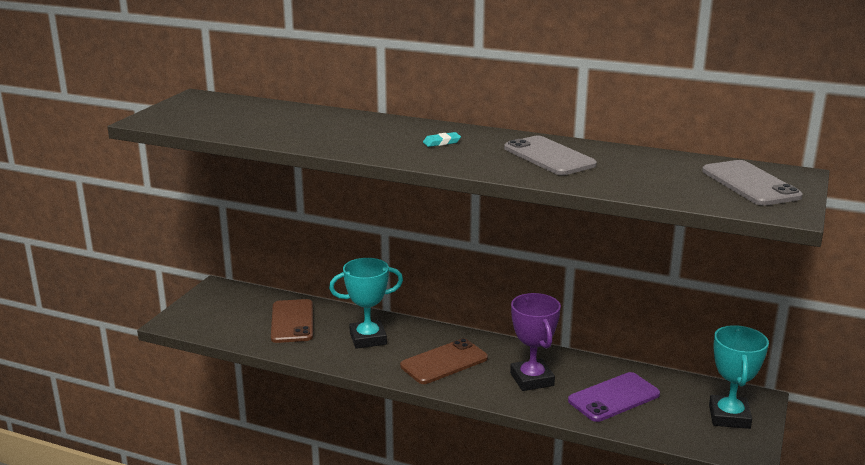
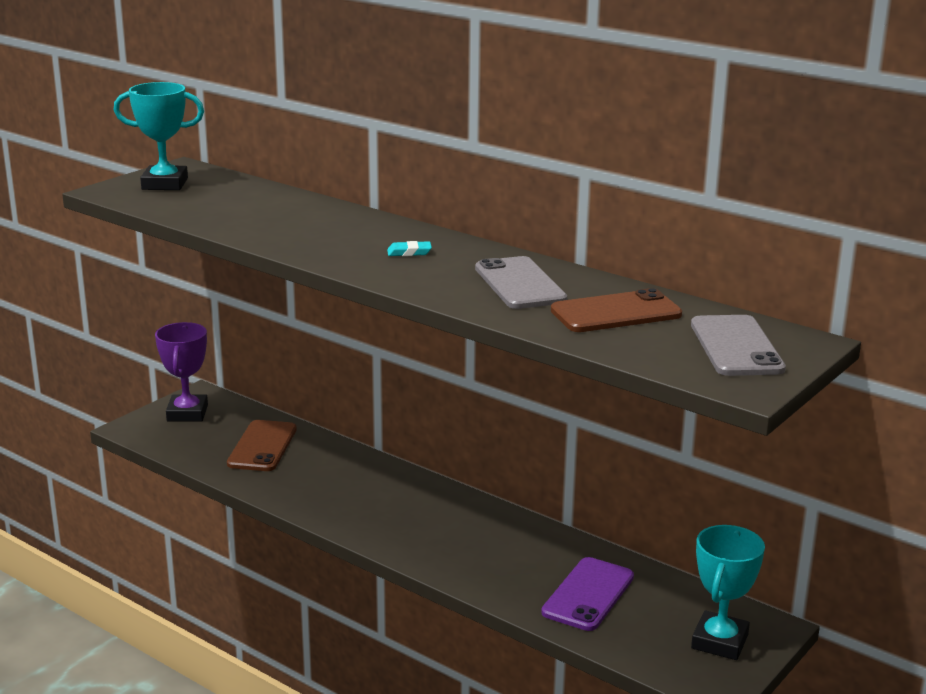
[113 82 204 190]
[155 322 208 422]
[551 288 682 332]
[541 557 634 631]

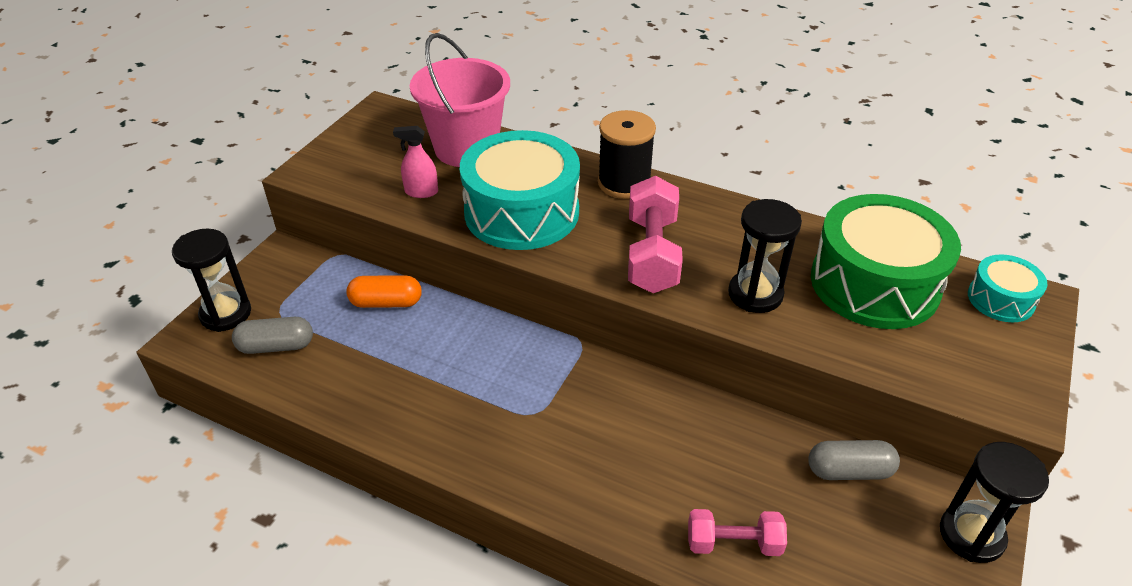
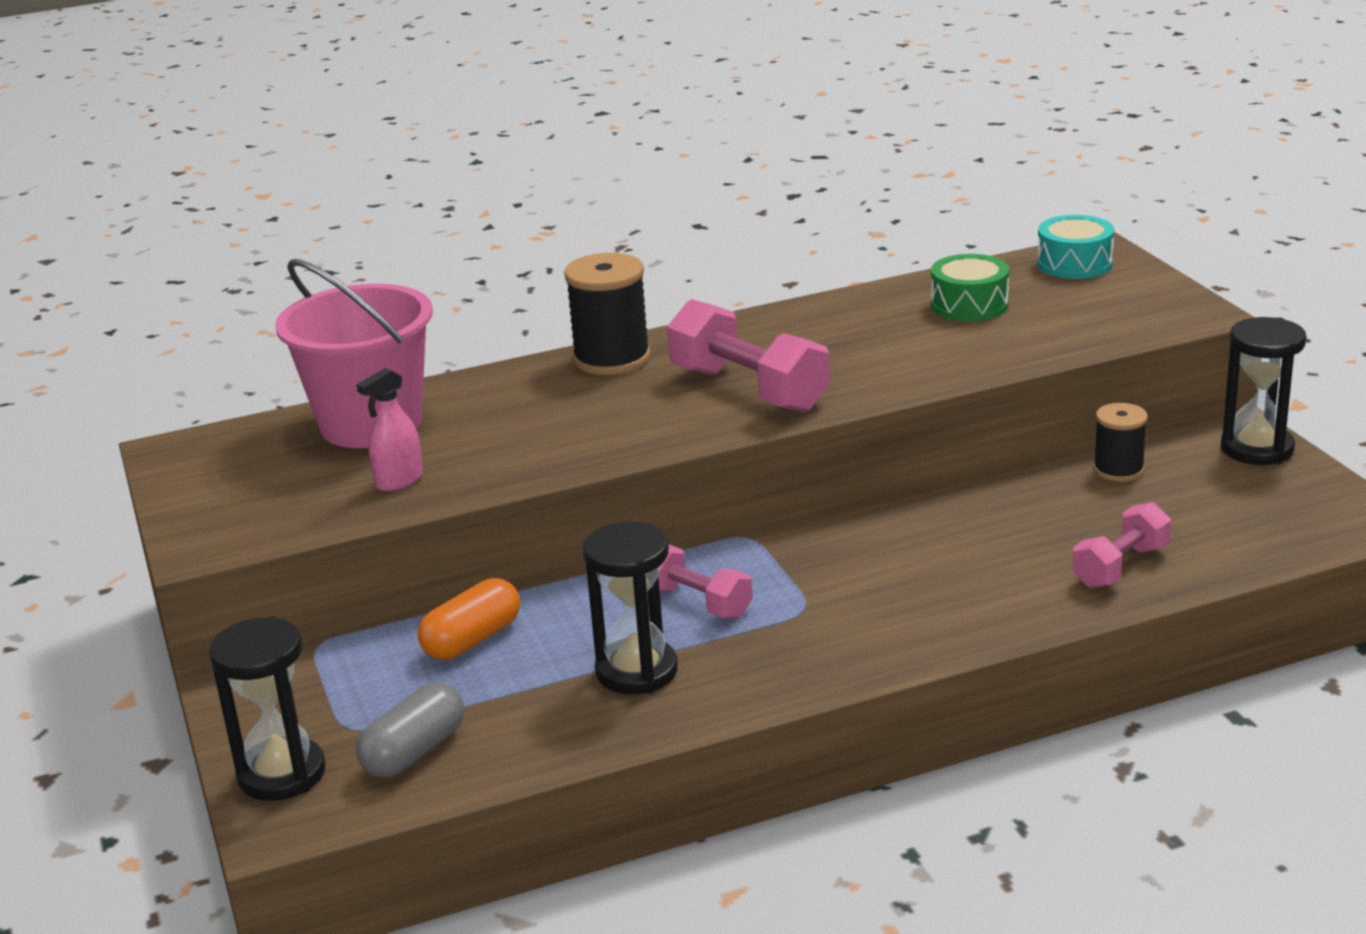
[460 130 580 250] (first image)
[931 254 1009 321]
[583 521 678 694]
[1093 403 1148 482]
[658 544 753 619]

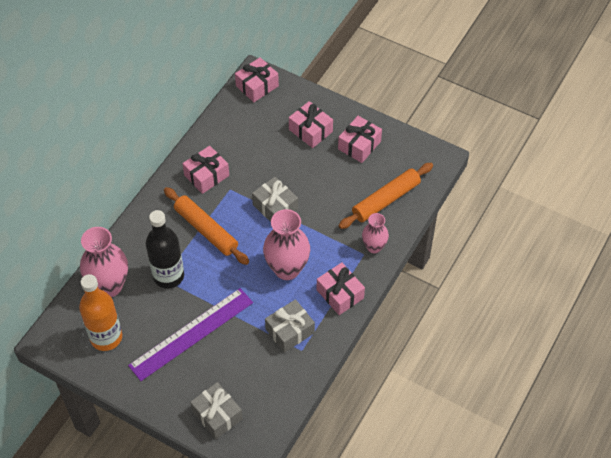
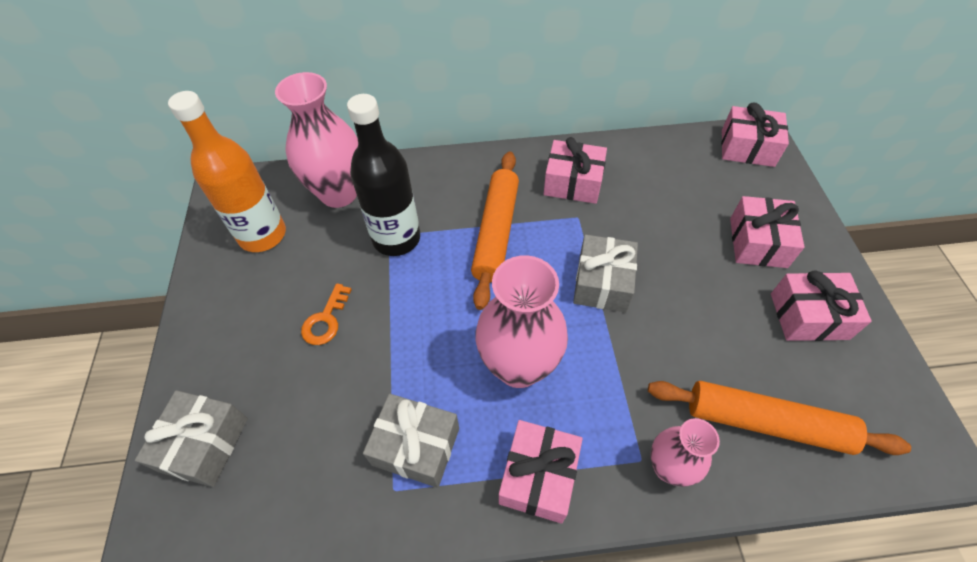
[301 283 352 345]

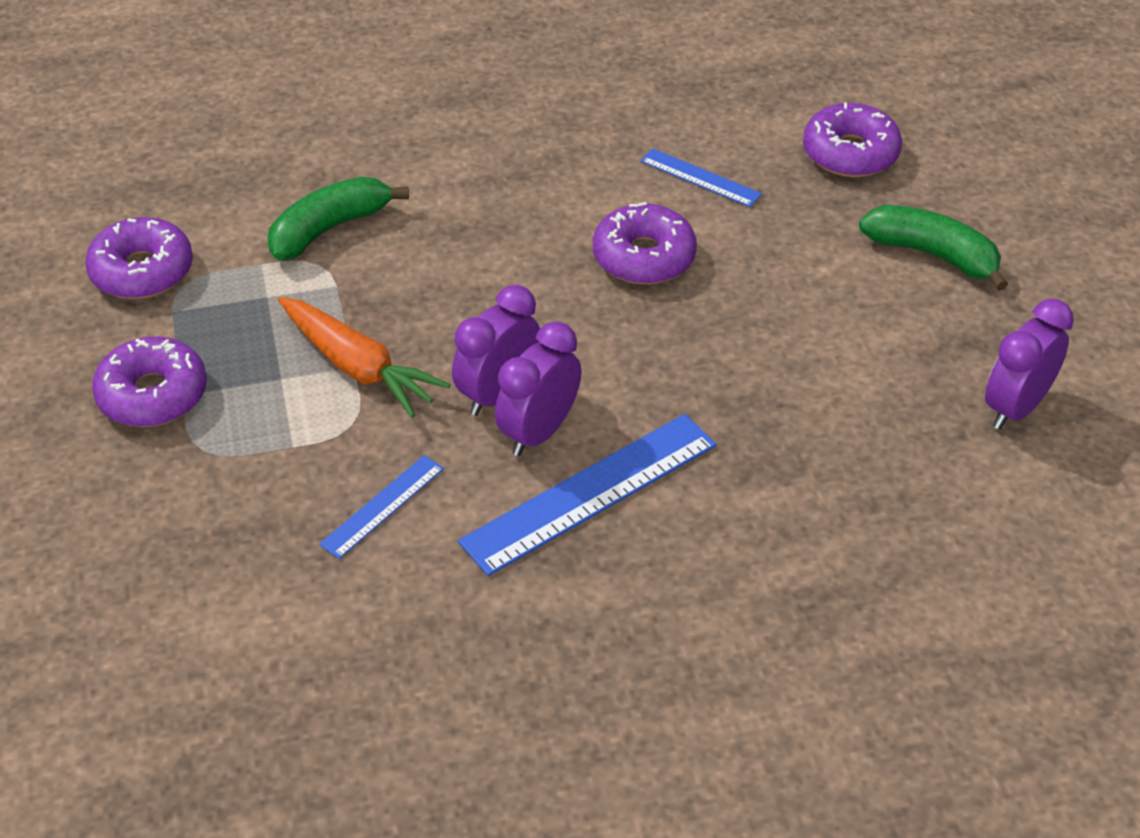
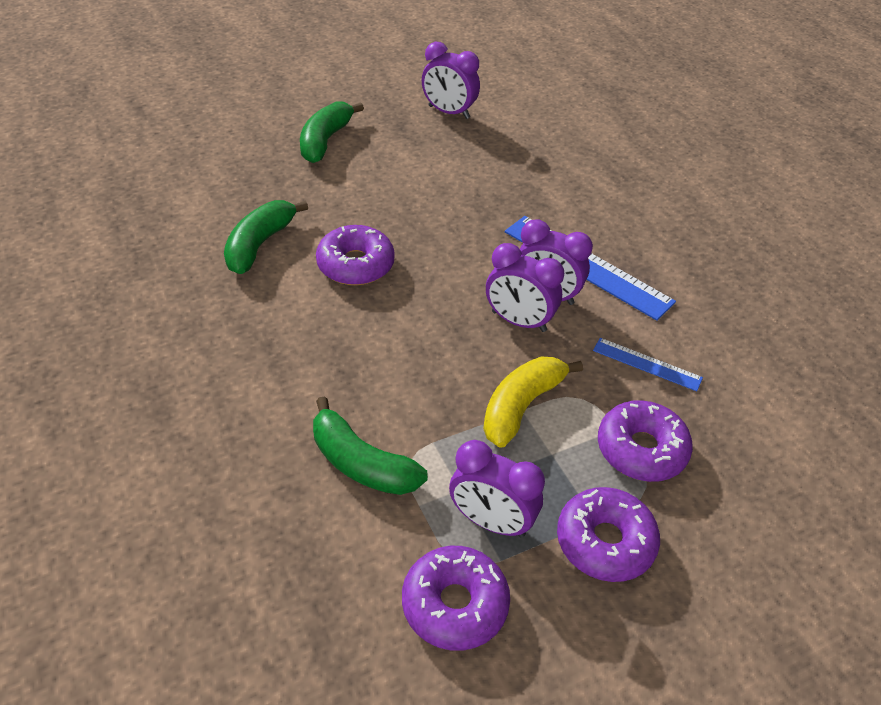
[598 400 693 482]
[224 200 308 274]
[483 357 583 448]
[449 440 545 538]

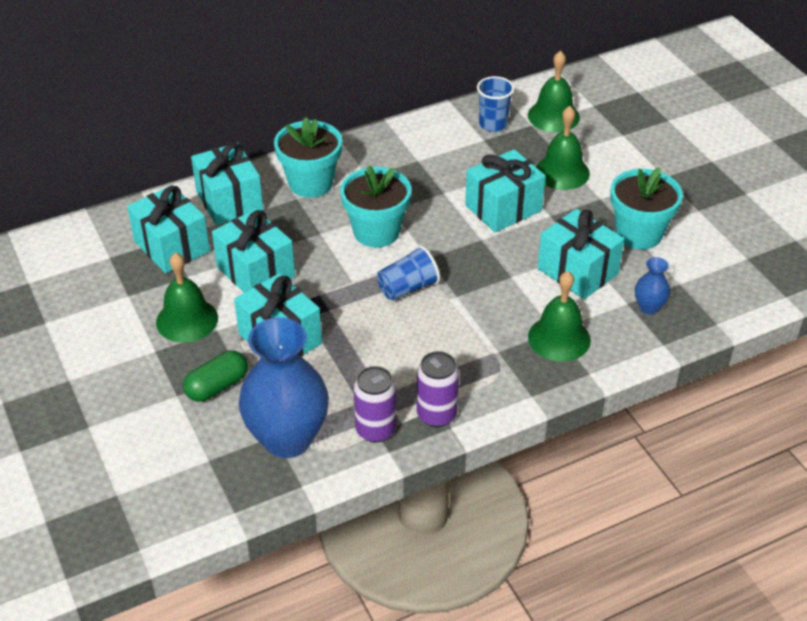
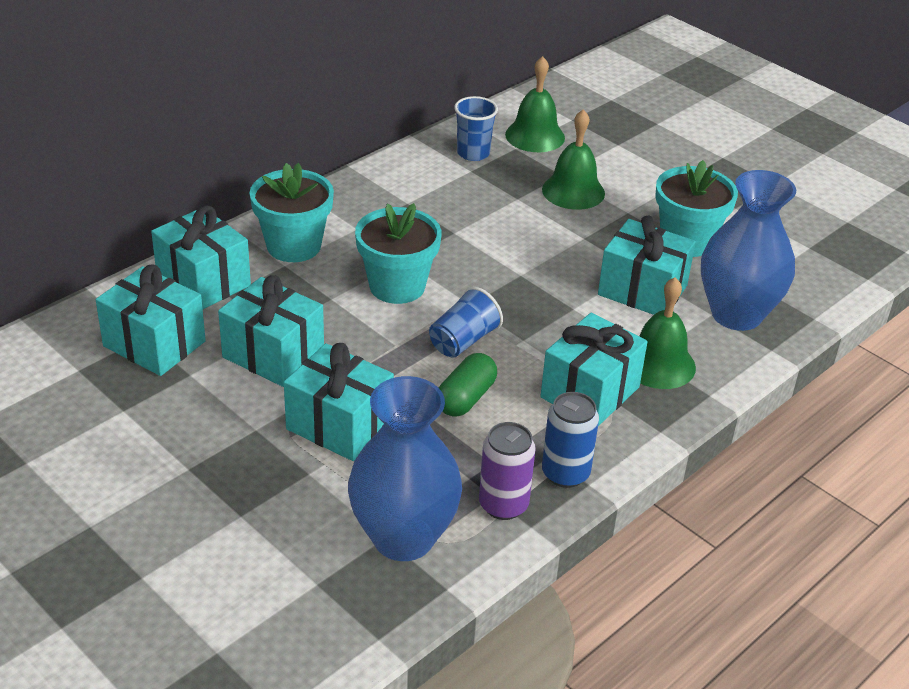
[540 313 647 426]
[156 252 218 343] (first image)
[701 170 796 331]
[439 353 497 417]
[542 392 599 488]

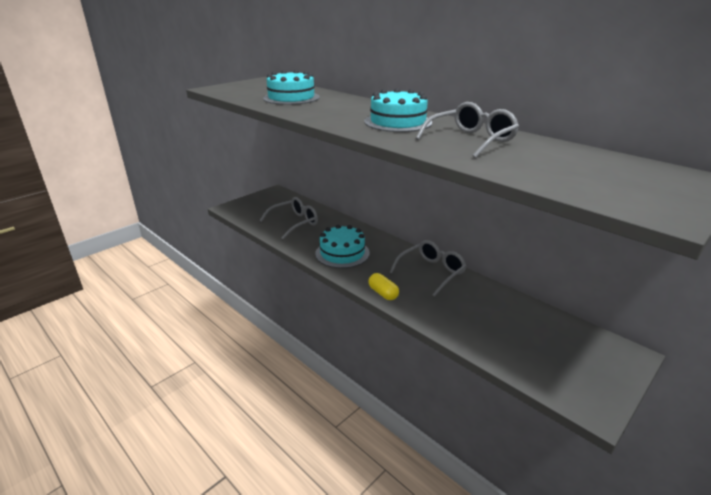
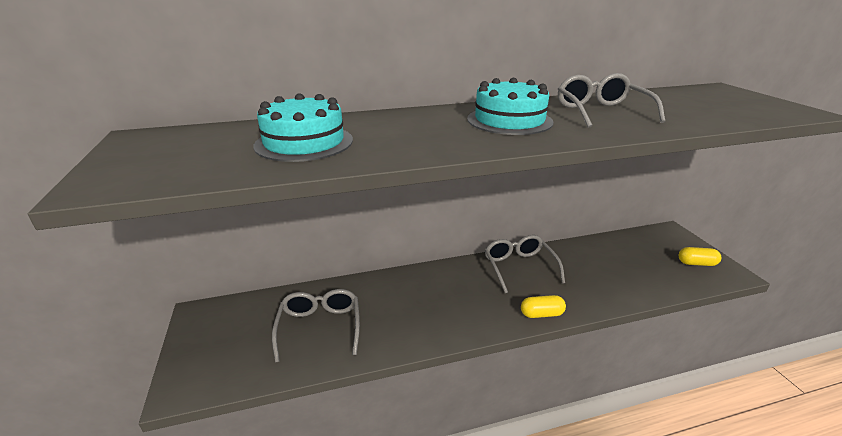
[315 225 370 268] (first image)
[679 247 721 266]

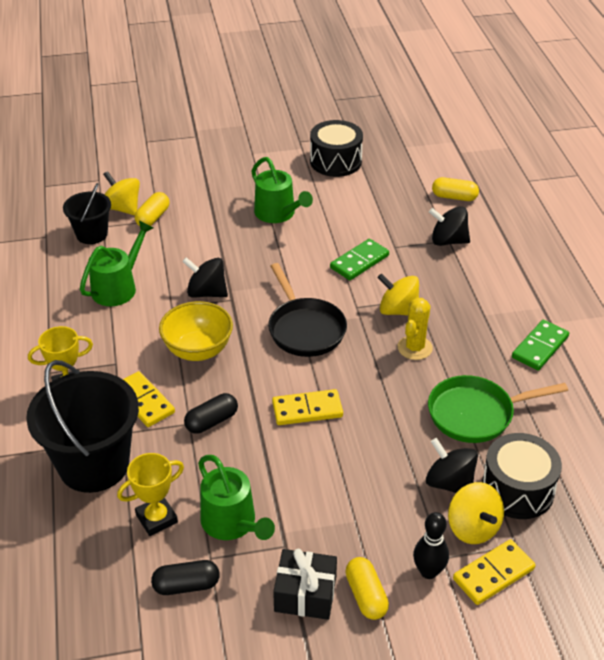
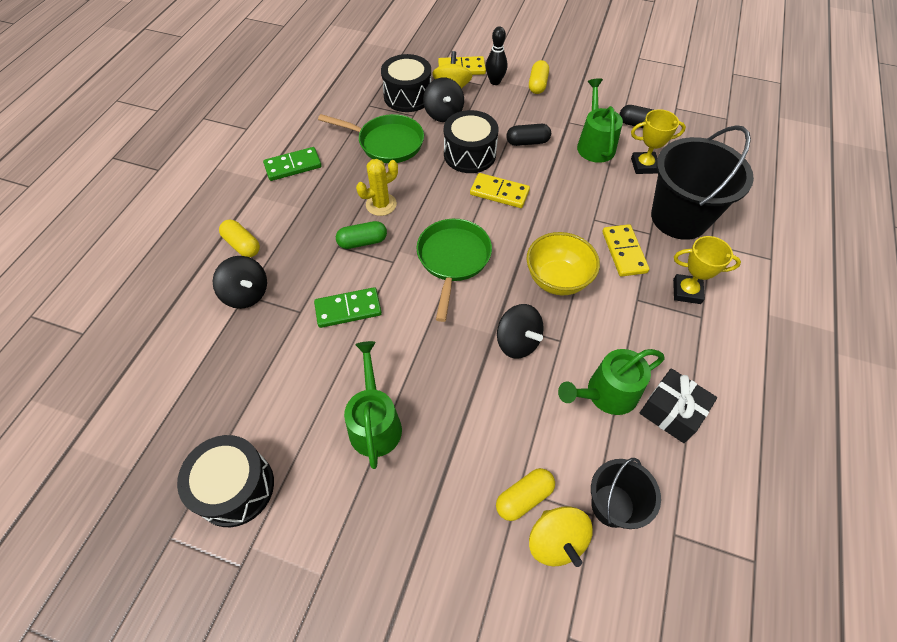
[219 220 260 258]
[416 219 492 322]
[336 221 387 249]
[506 124 551 146]
[639 368 717 443]
[444 110 499 173]

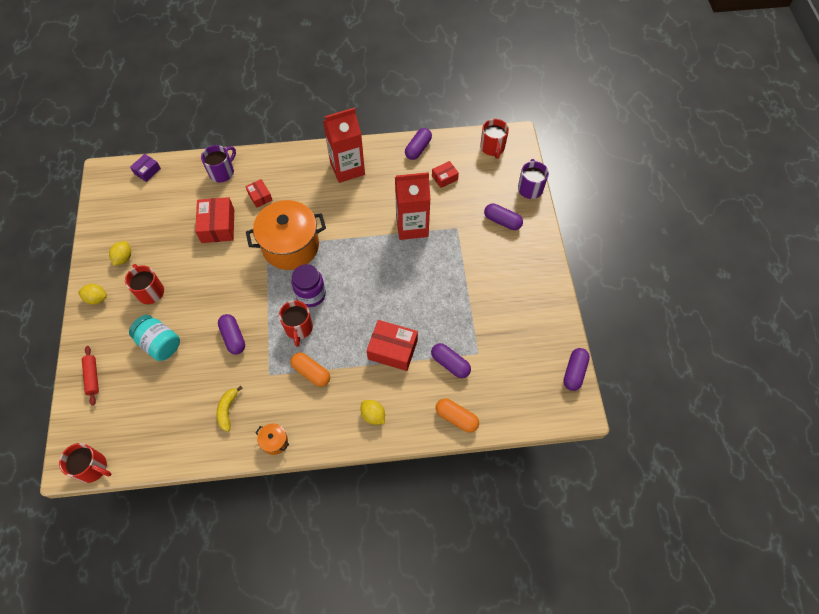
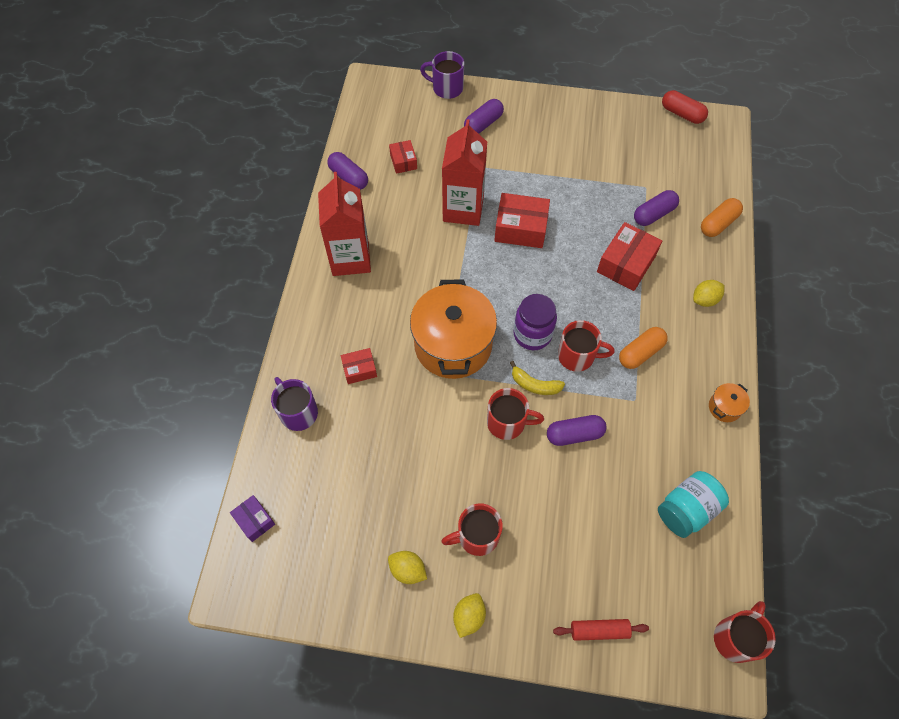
[487 388 544 440]
[494 193 550 248]
[658 471 729 538]
[662 90 708 124]
[510 361 565 395]

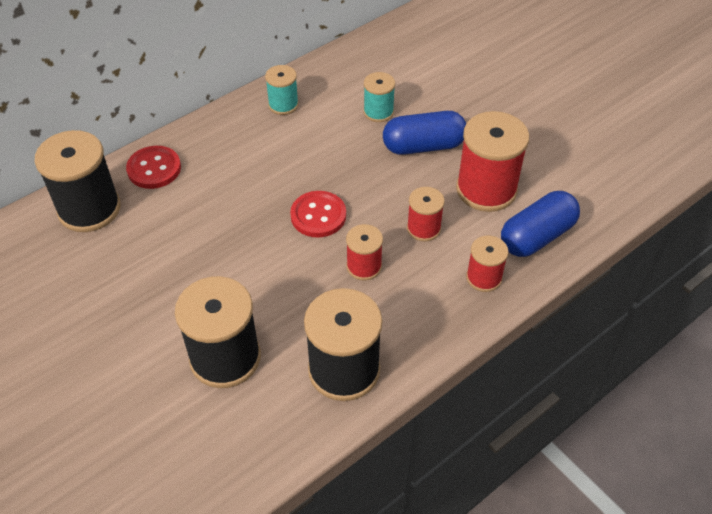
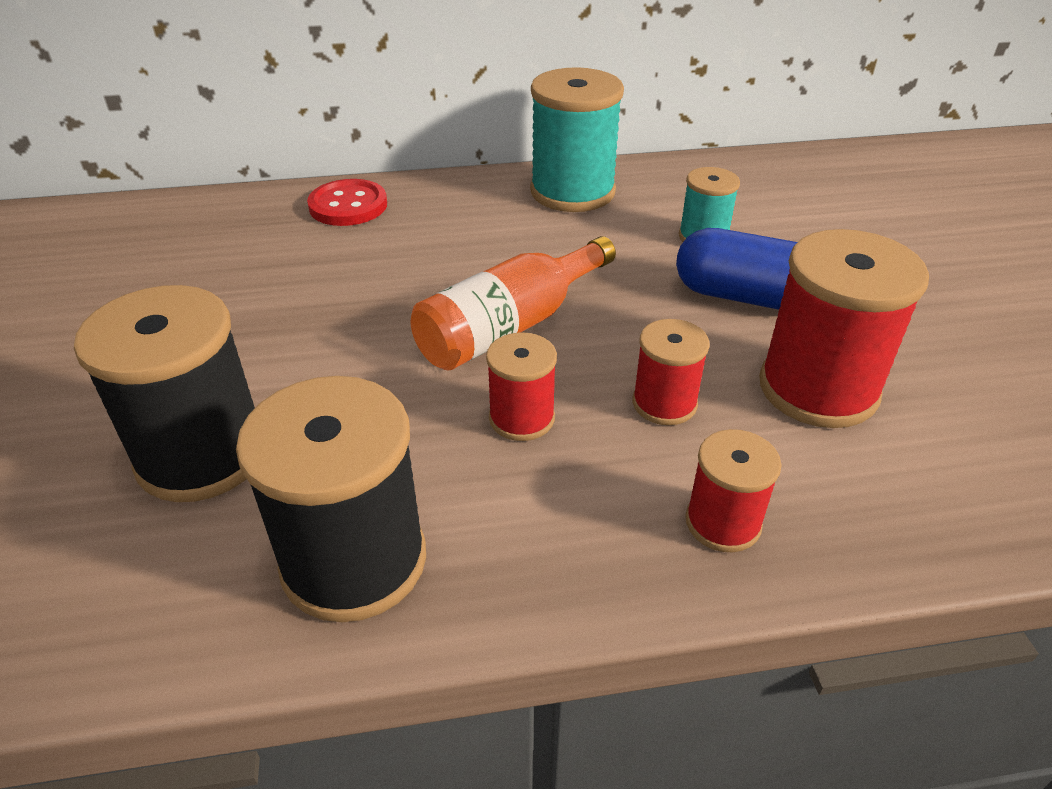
[530 67 624 212]
[35 130 121 232] (first image)
[410 236 616 371]
[501 191 580 257] (first image)

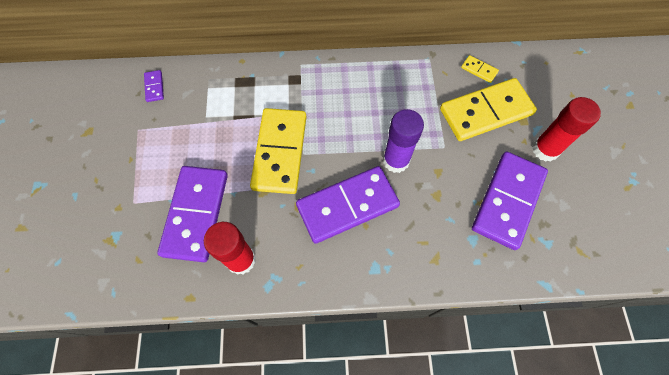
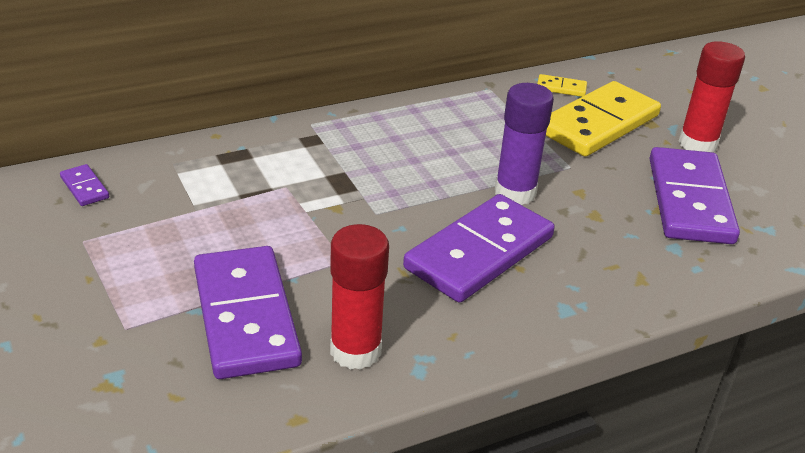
[250 108 306 194] (first image)

